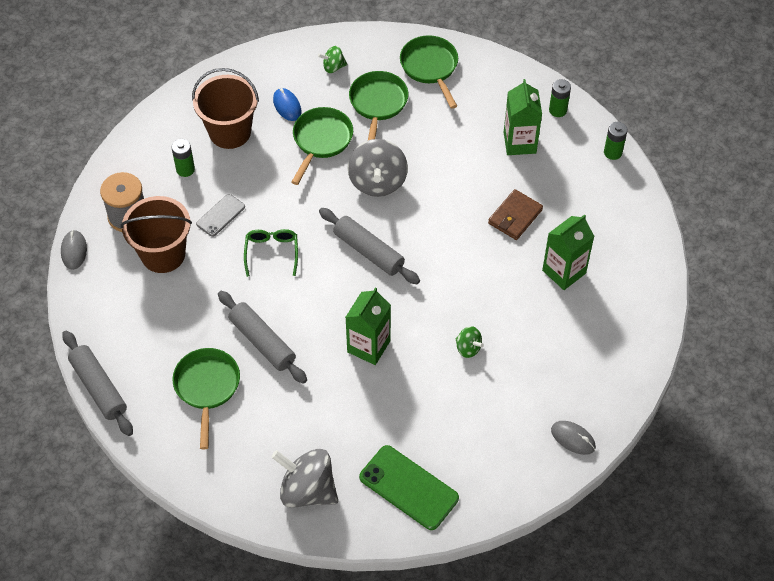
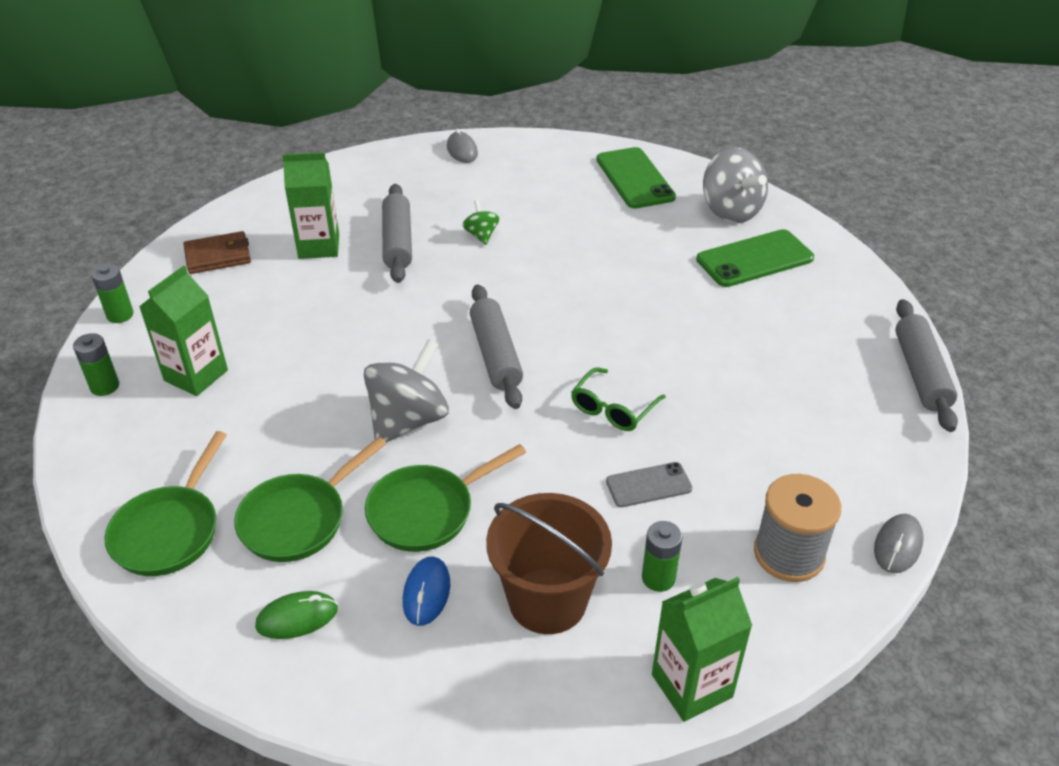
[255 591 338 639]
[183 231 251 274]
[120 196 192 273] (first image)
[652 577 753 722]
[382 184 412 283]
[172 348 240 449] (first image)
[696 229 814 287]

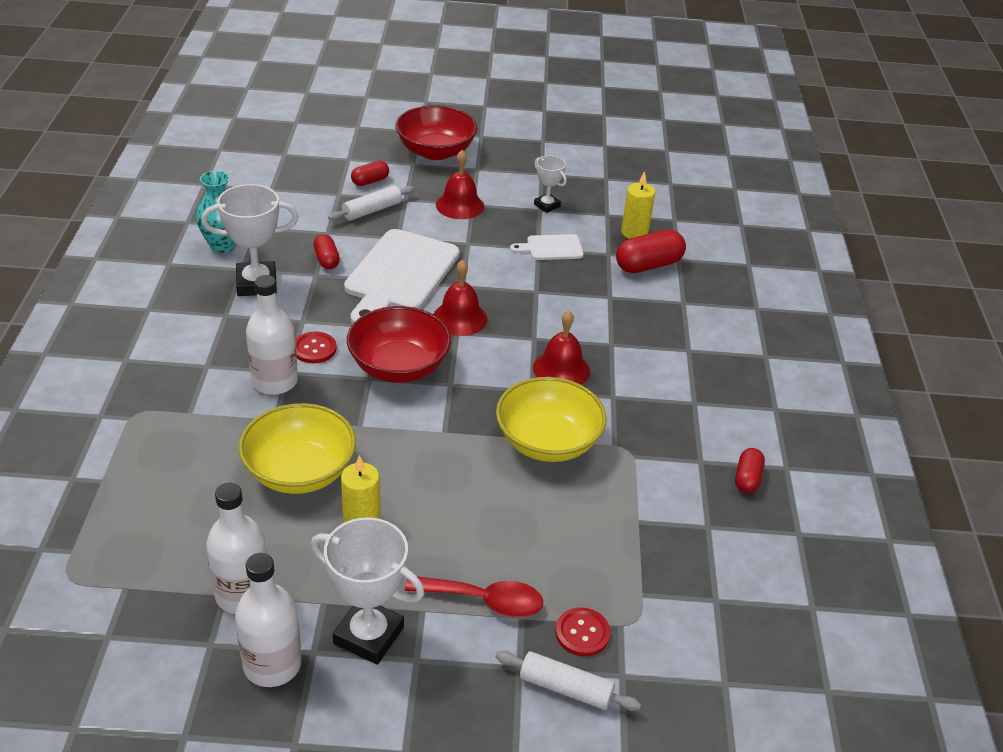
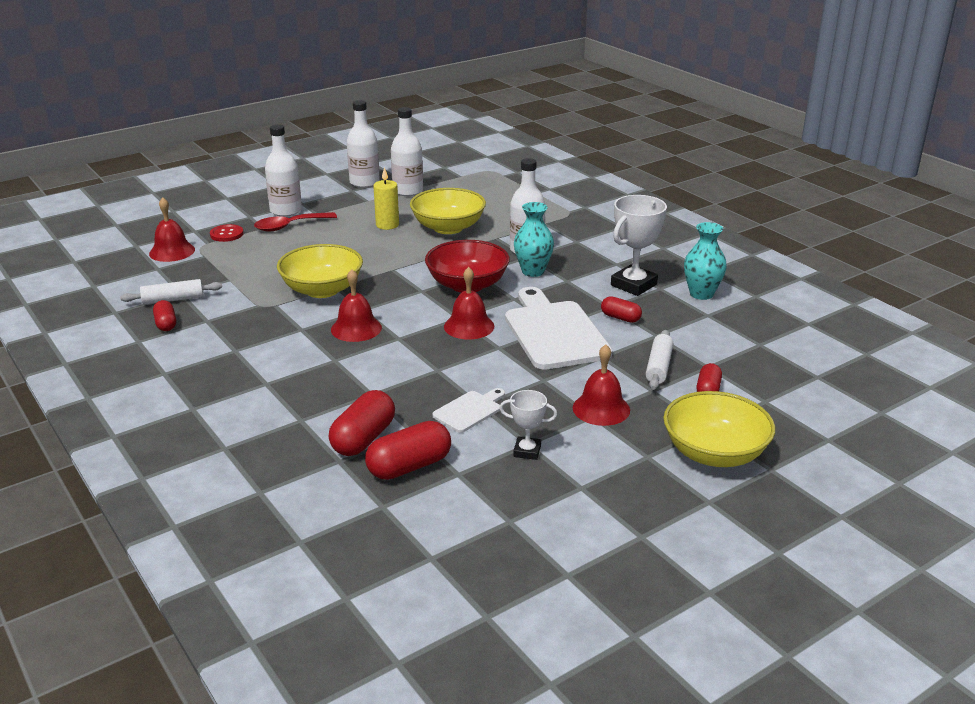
[663 391 775 467]
[365 421 451 480]
[514 202 554 277]
[311 517 425 665] (first image)
[120 279 222 305]
[265 124 302 217]
[149 197 195 262]

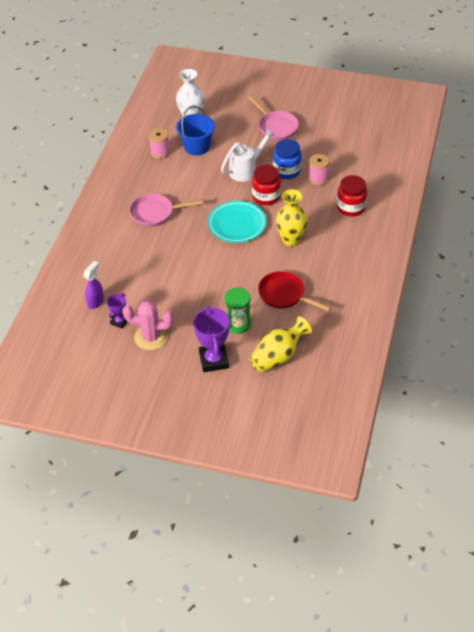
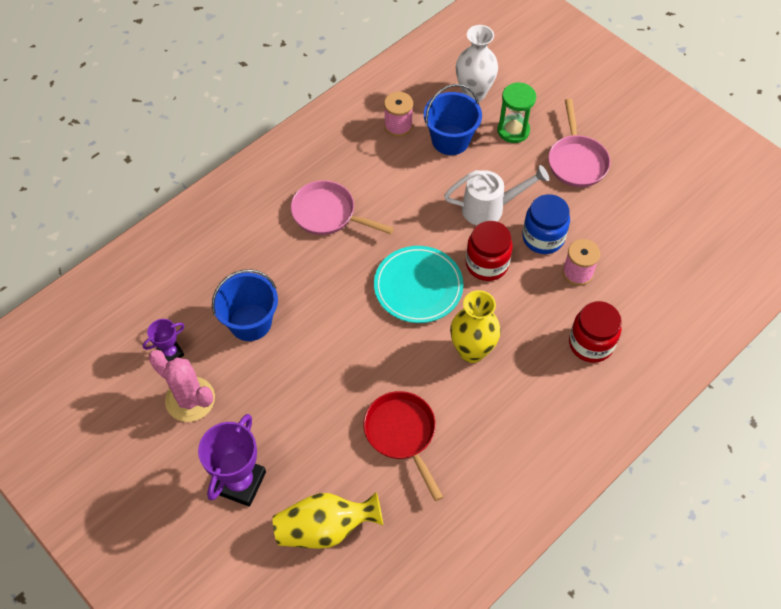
[83 261 104 309] (first image)
[497 83 536 143]
[212 269 278 341]

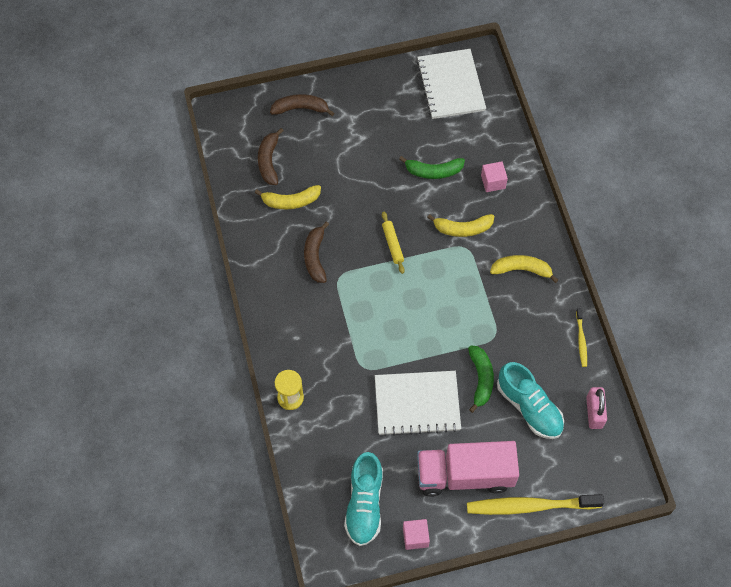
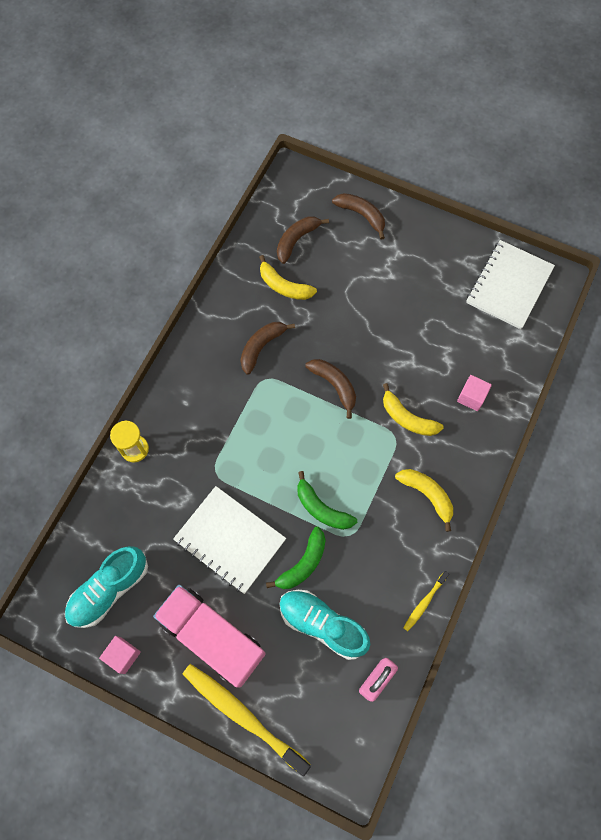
[297 471 357 530]
[305 359 356 419]
[280 590 370 660]

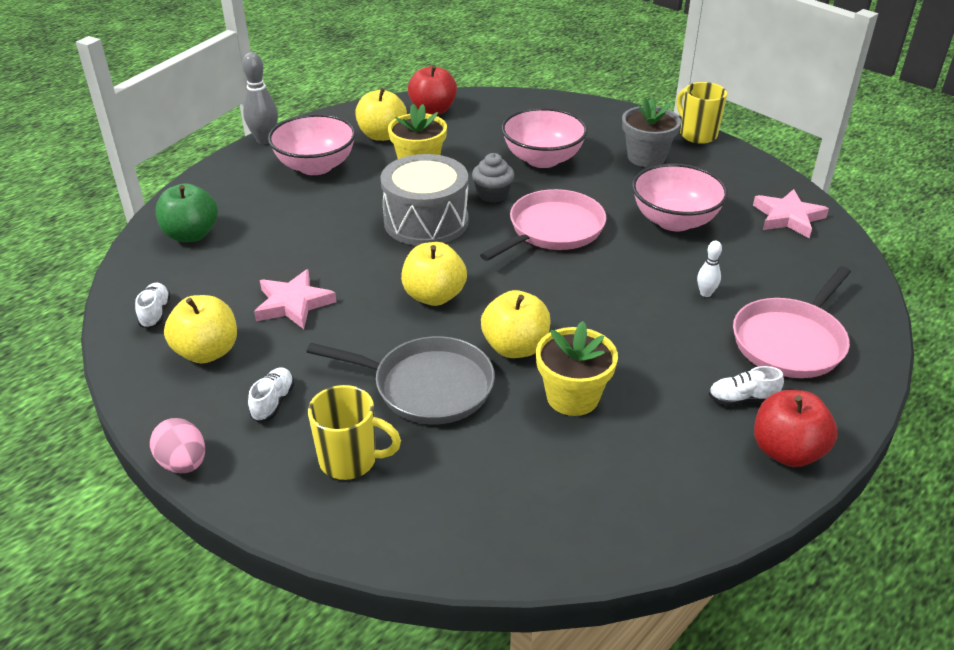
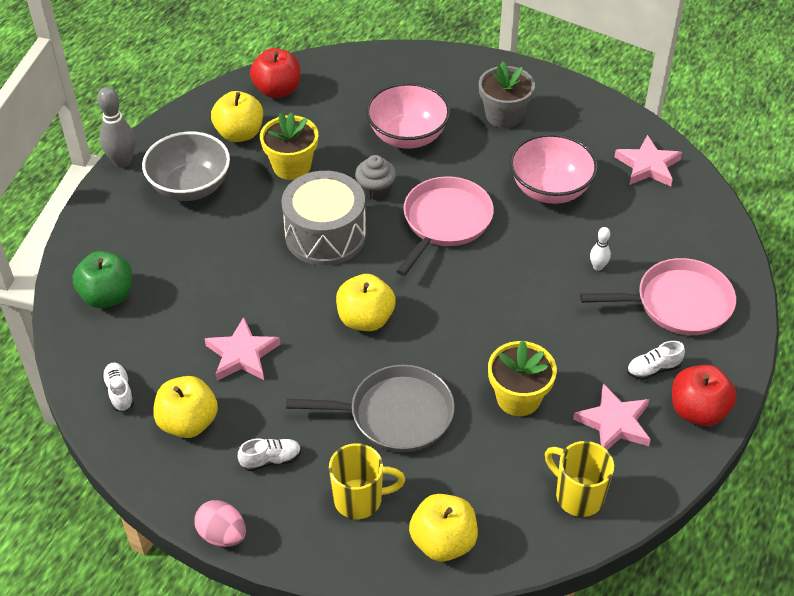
[545 441 614 517]
[142 131 230 201]
[580 258 736 335]
[409 494 478 562]
[238 438 301 471]
[573 383 651 450]

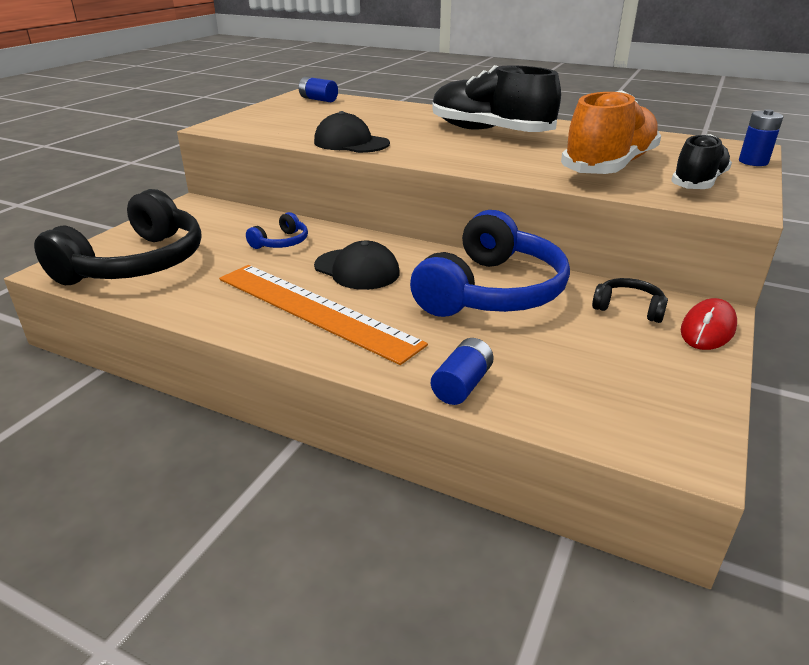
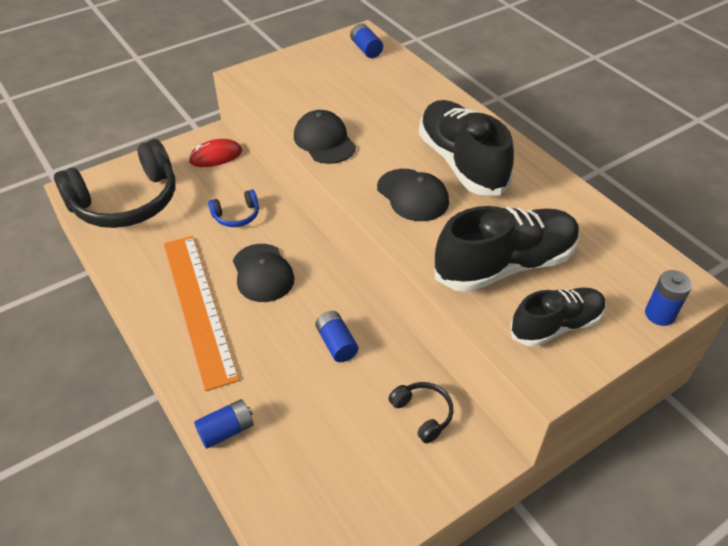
[434 206 580 292]
[315 311 359 362]
[189 139 242 167]
[377 169 449 221]

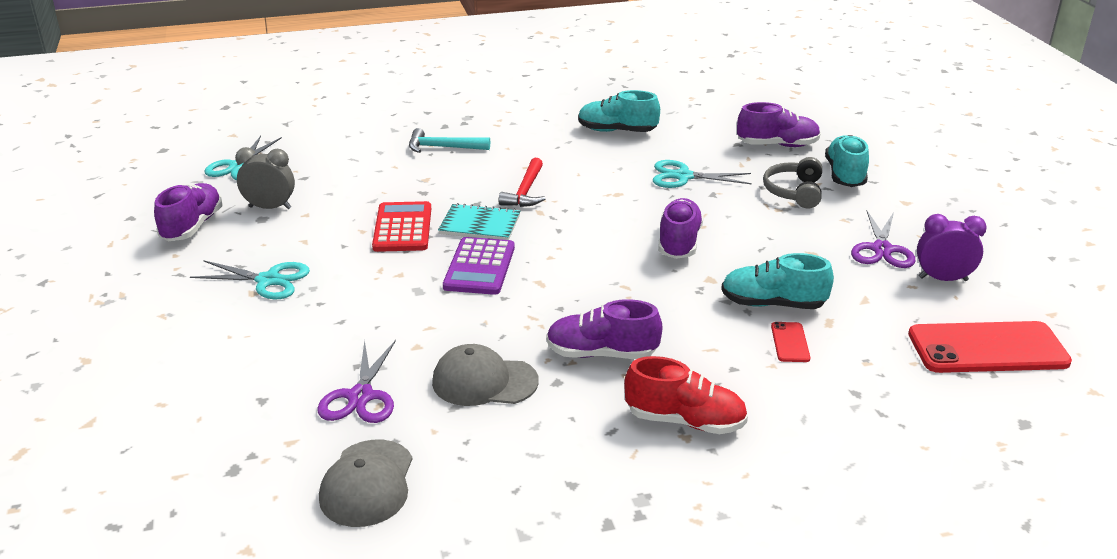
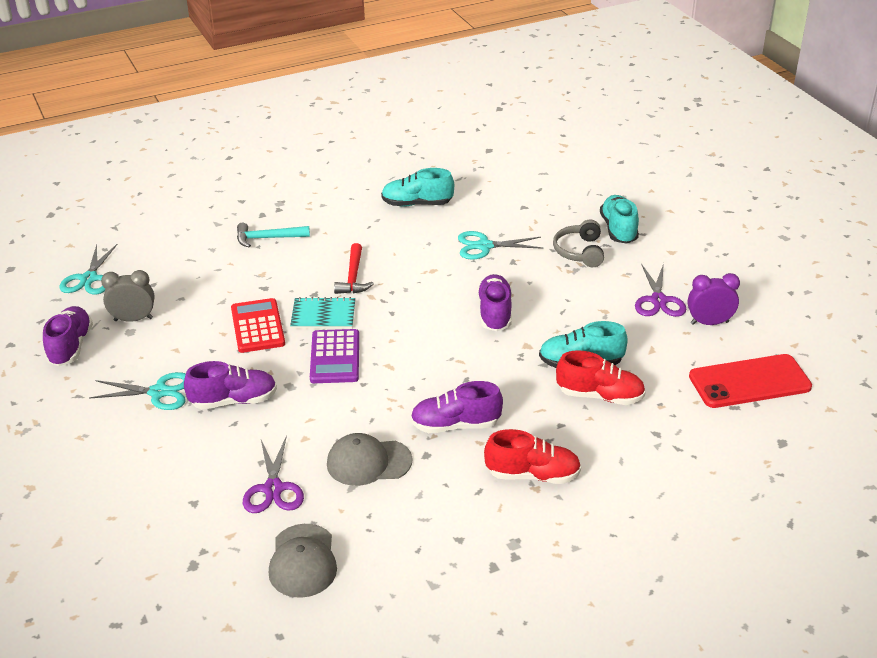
[184 361 277 409]
[556 350 645 405]

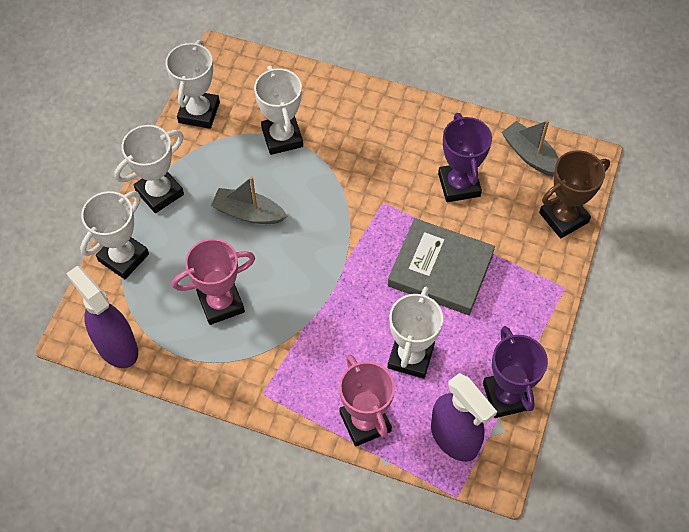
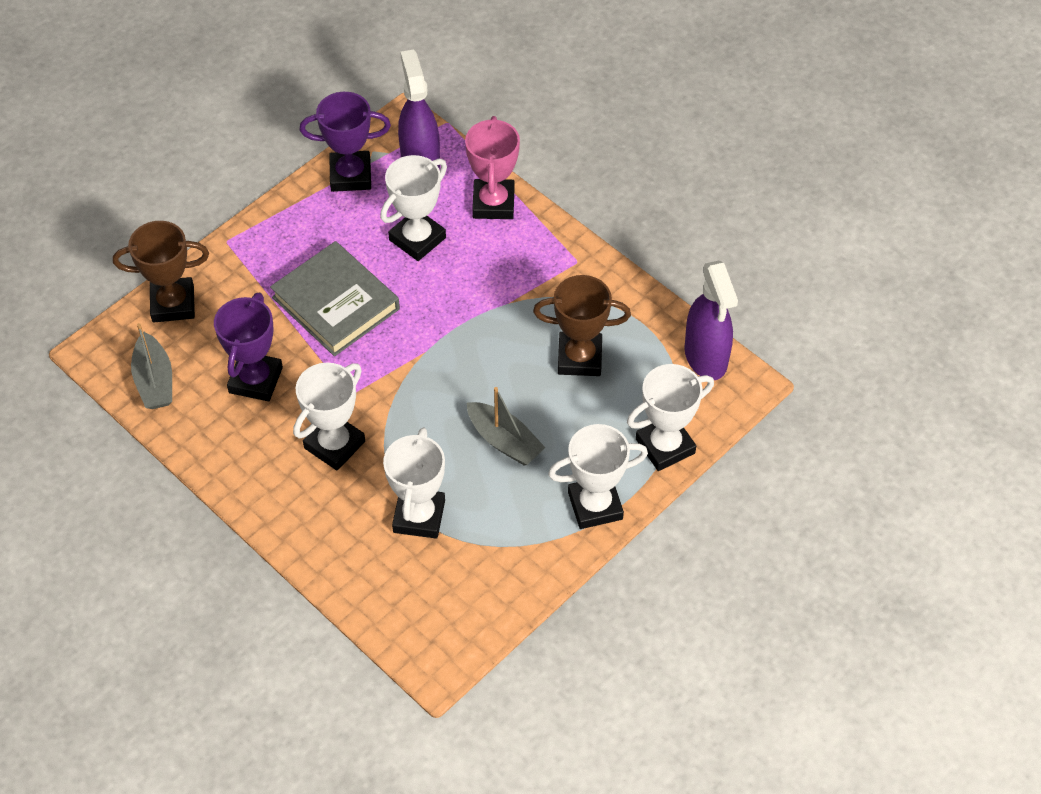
[293 363 365 471]
[533 275 631 376]
[300 92 391 192]

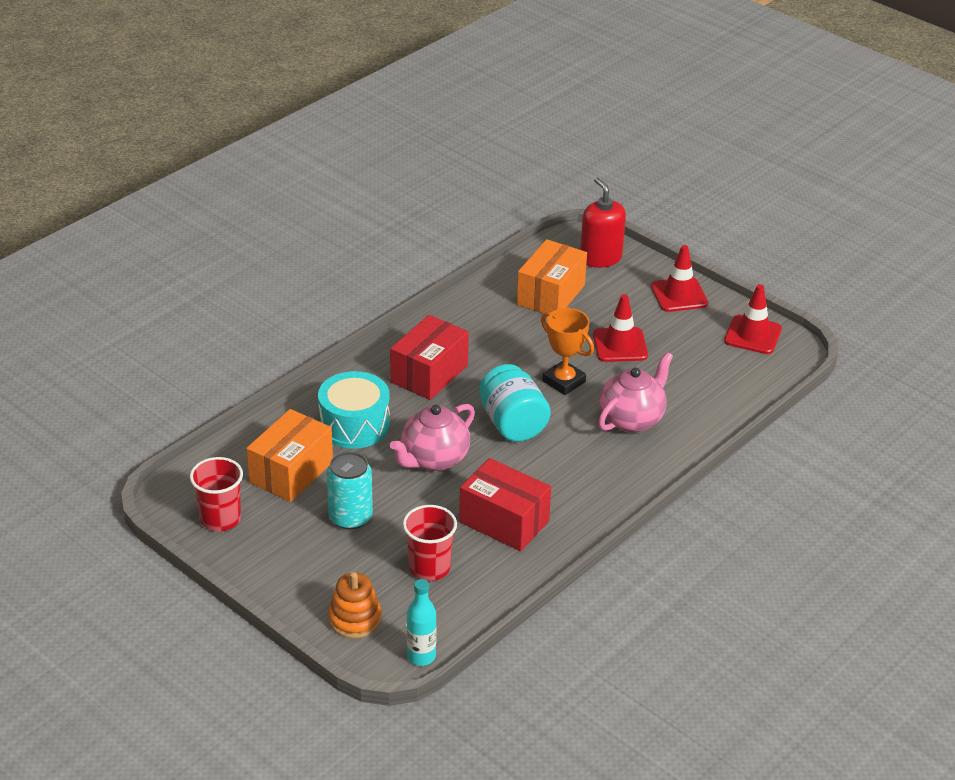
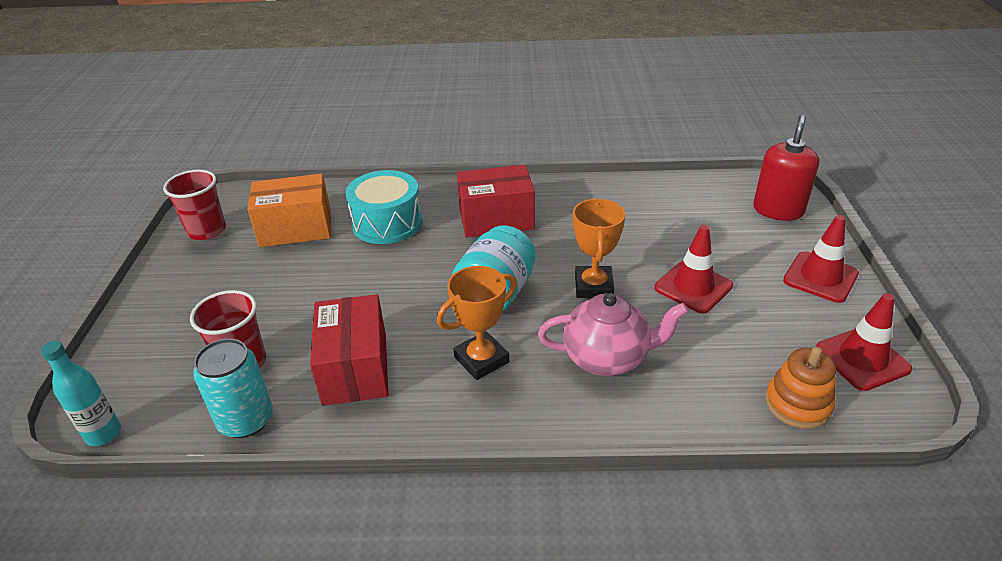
[517 239 587 314] (first image)
[390 404 475 471] (first image)
[193 339 273 438]
[765 347 836 429]
[437 266 517 380]

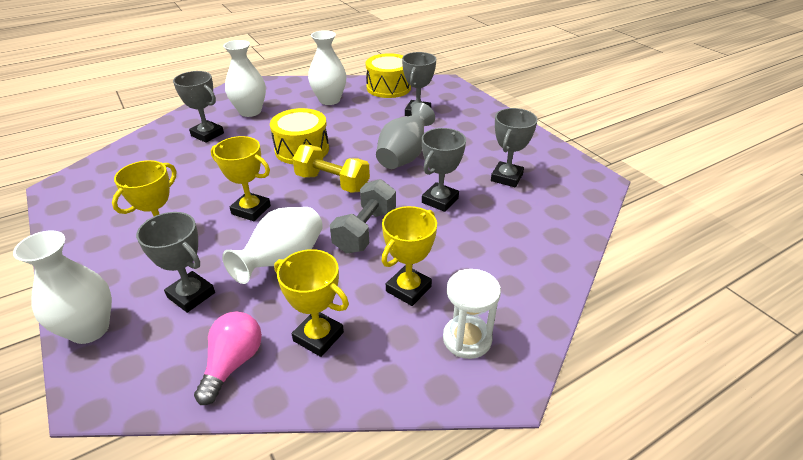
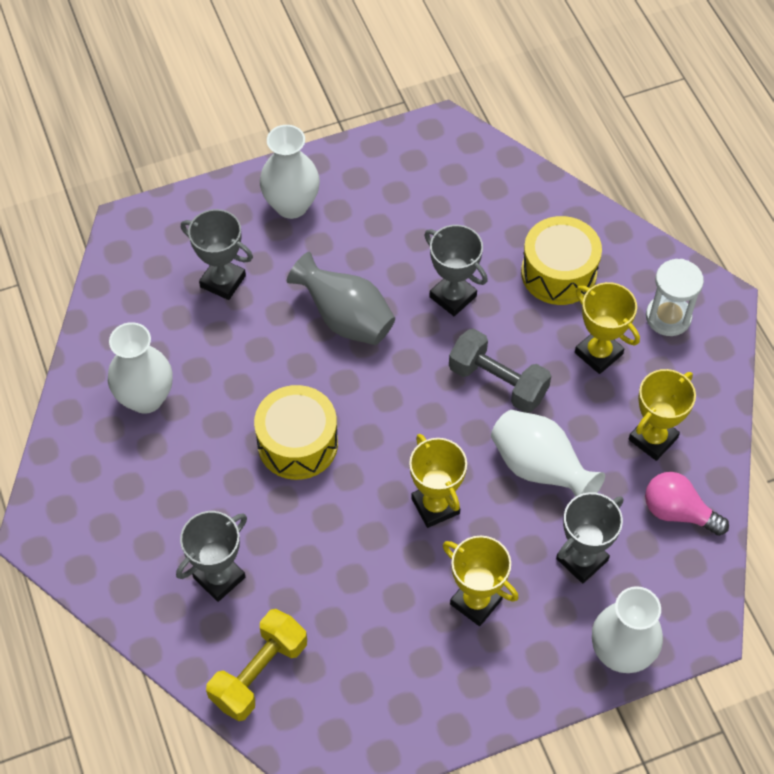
[260 125 320 219]
[521 216 602 305]
[491 108 538 187] (first image)
[409 434 467 528]
[206 609 307 721]

